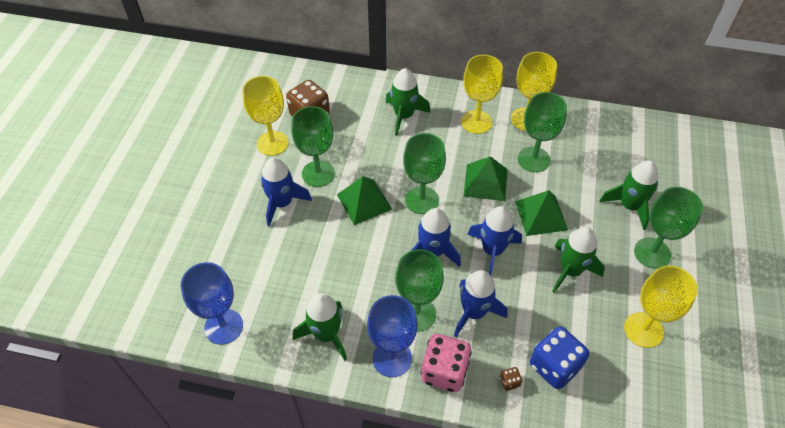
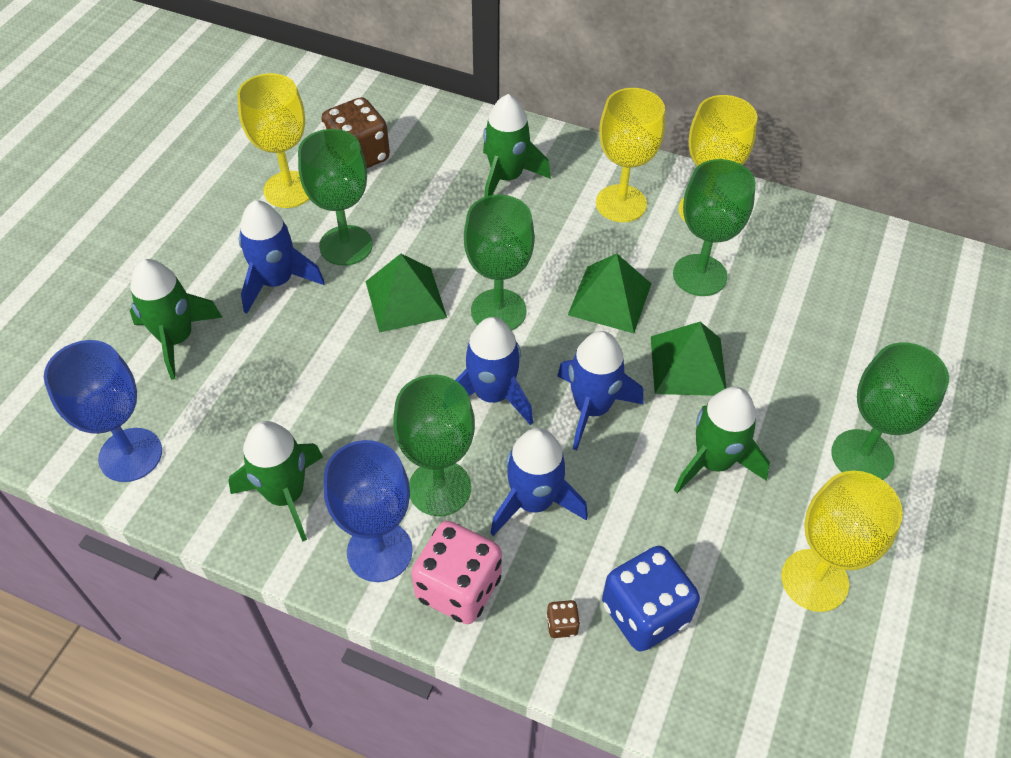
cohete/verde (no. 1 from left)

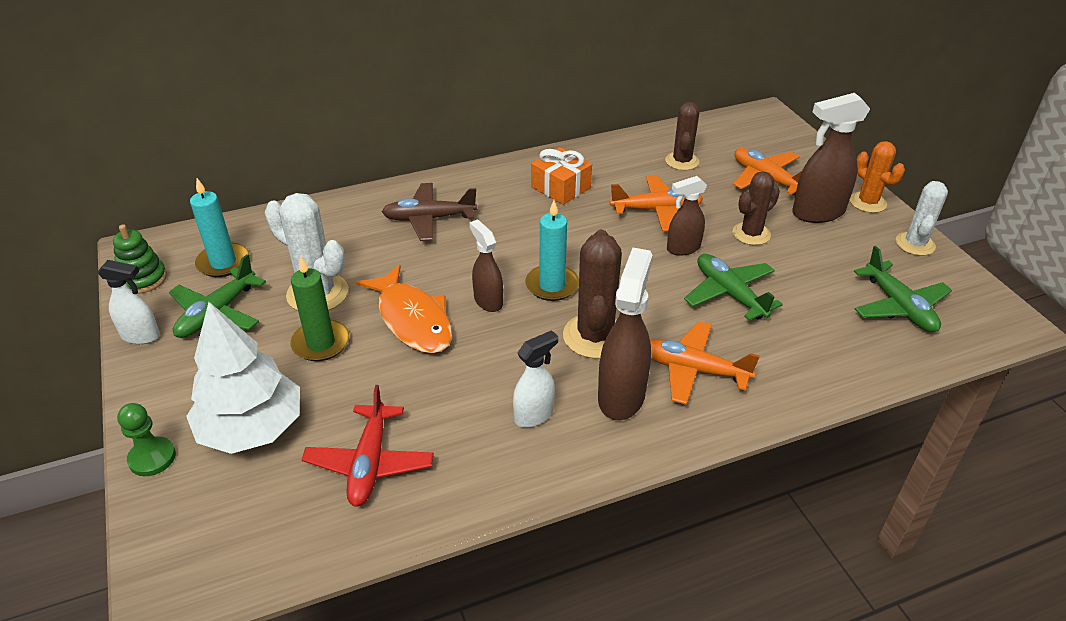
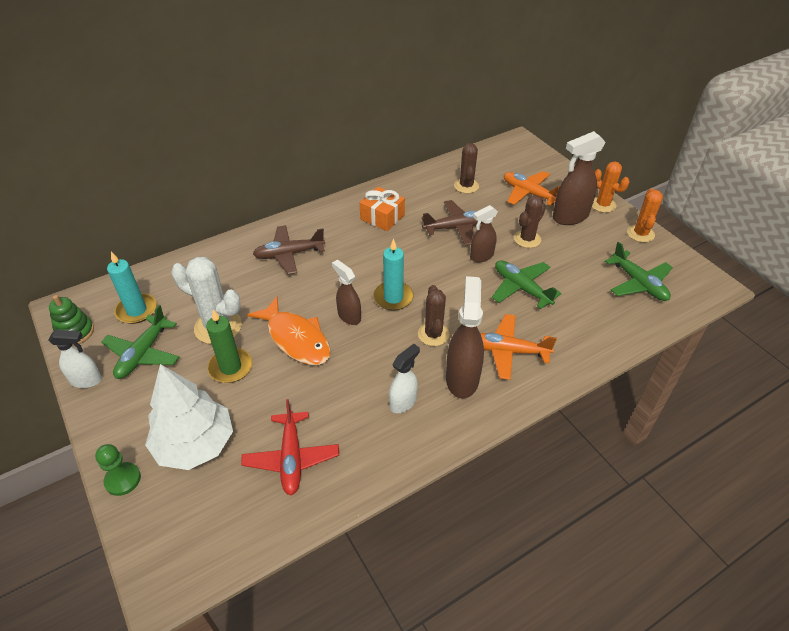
cactus/marrón (no. 1 from left); avión/marrón (no. 2 from left); cactus/naranja (no. 2 from left)

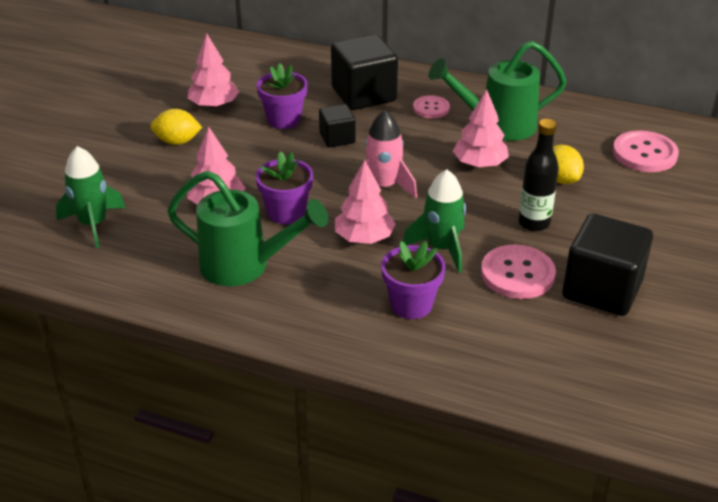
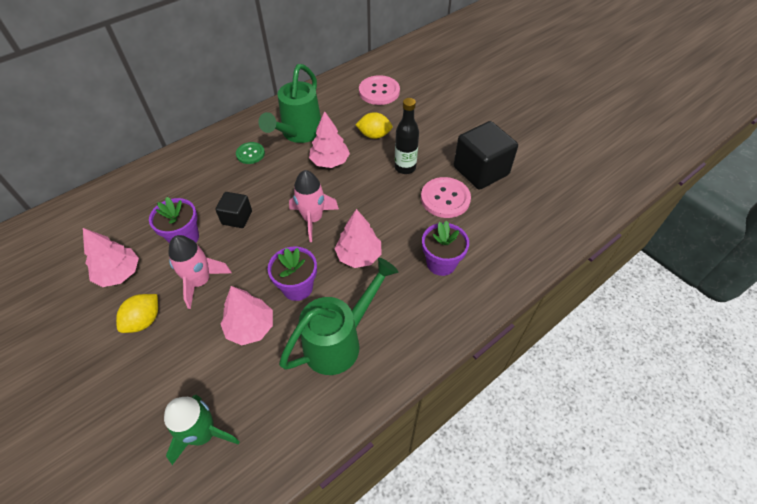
cohete/rosa (no. 1 from left); botón/verde; cubo/negro (no. 2 from left in the first image); cohete/verde (no. 2 from left in the first image)

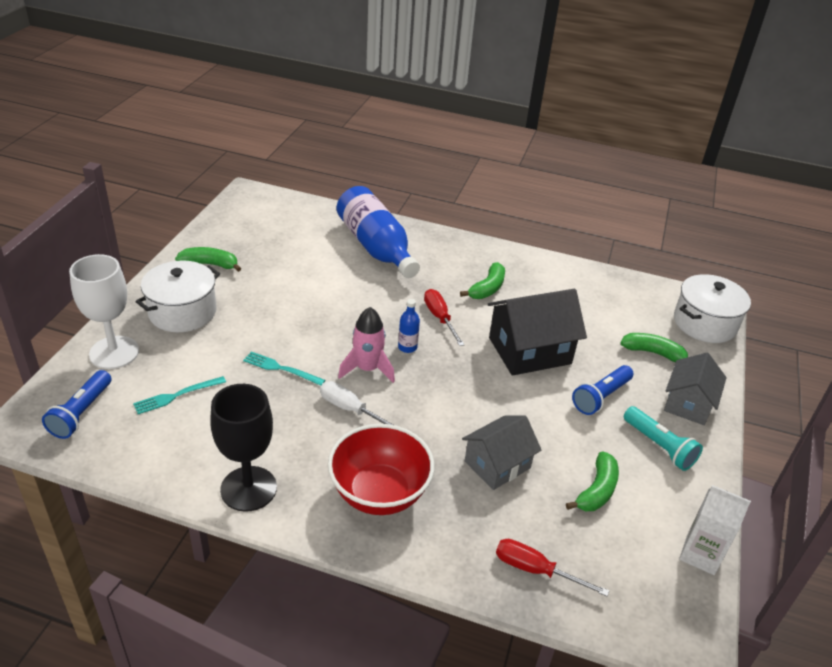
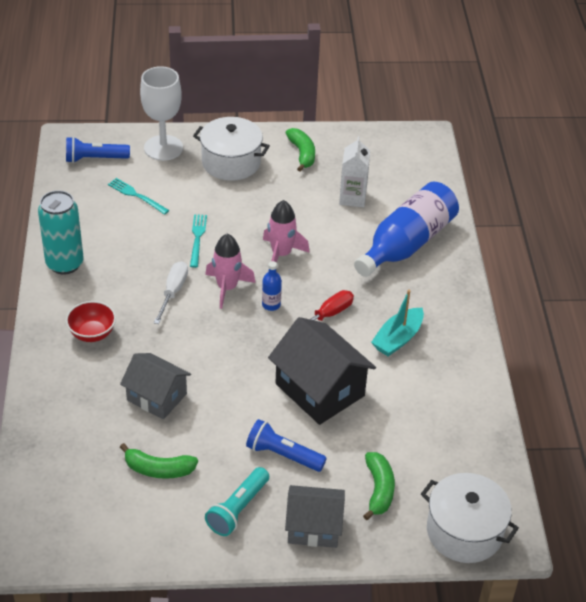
lata/turquesa; cuenco/rojo; cohete/rosa (no. 2 from left); cartón de leche/blanco; barco/turquesa; destornillador/rojo (no. 2 from left in the first image)

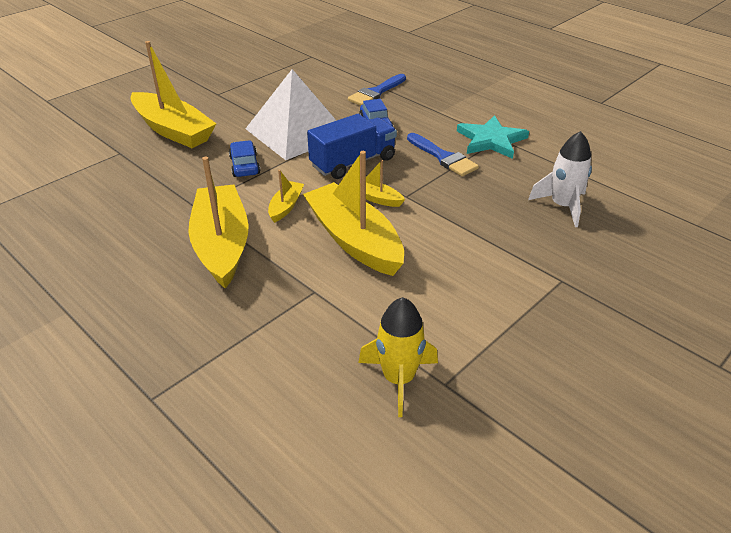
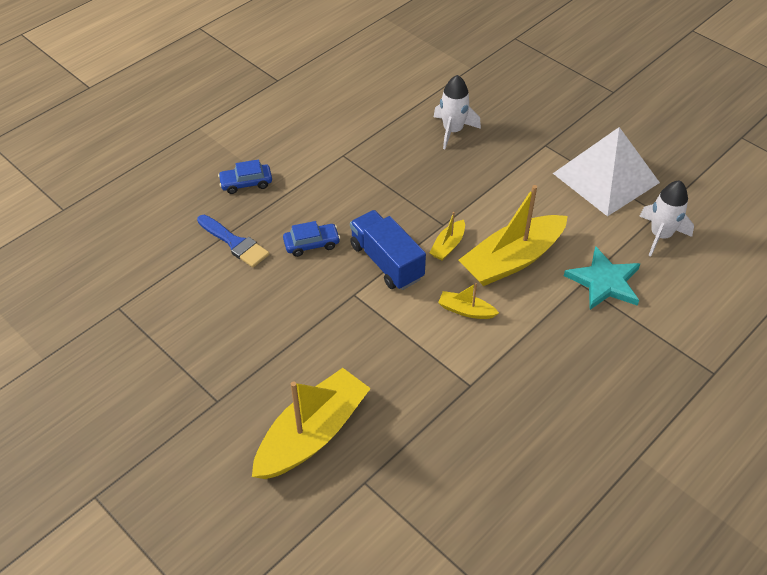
coche/azul (no. 1 from left); pirámide/blanco; estrella/turquesa; cohete/blanco (no. 2 from left); barco/amarillo (no. 2 from left in the first image); pincel/azul (no. 2 from left in the first image)

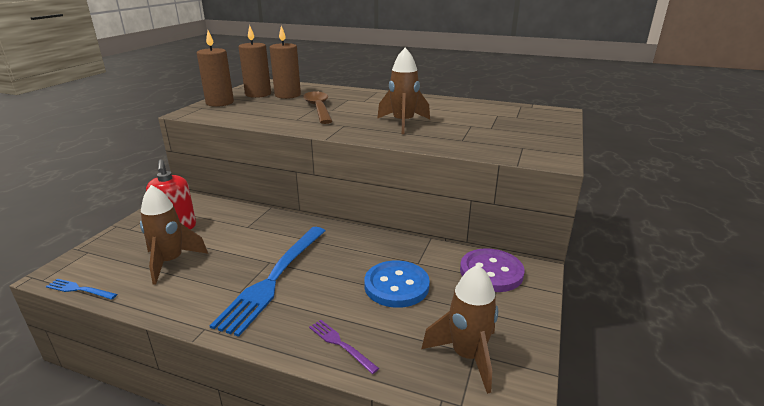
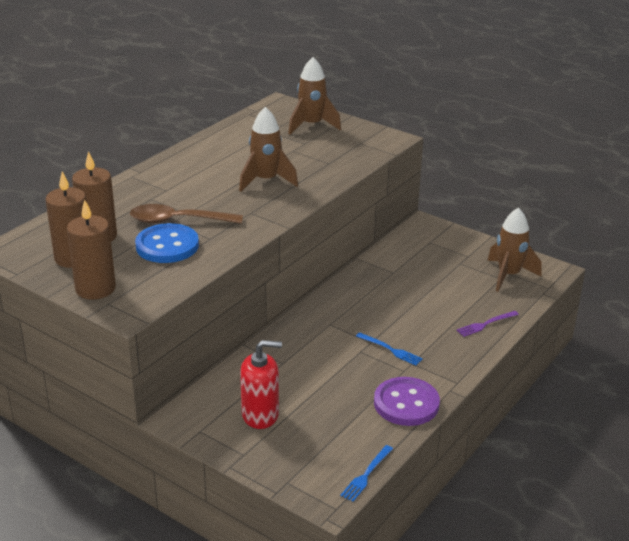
botón/azul; cohete/marrón (no. 2 from left); tenedor/azul (no. 2 from left); botón/morado

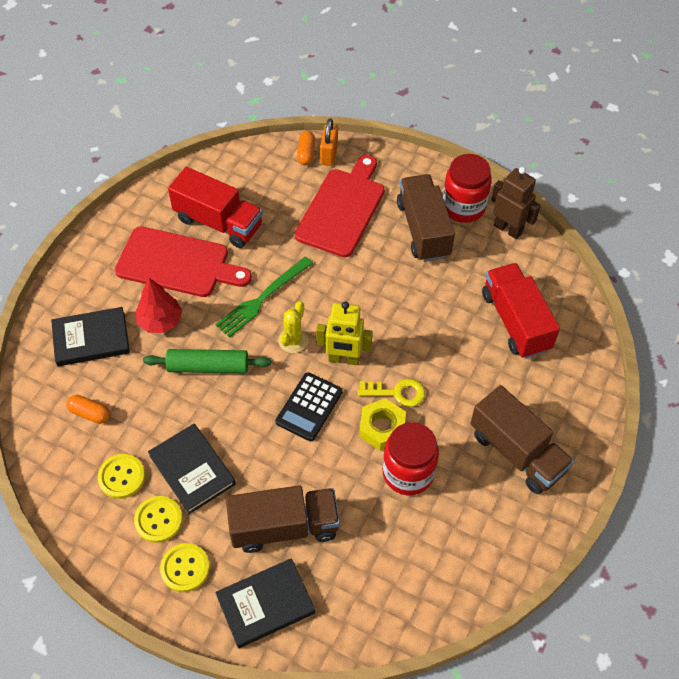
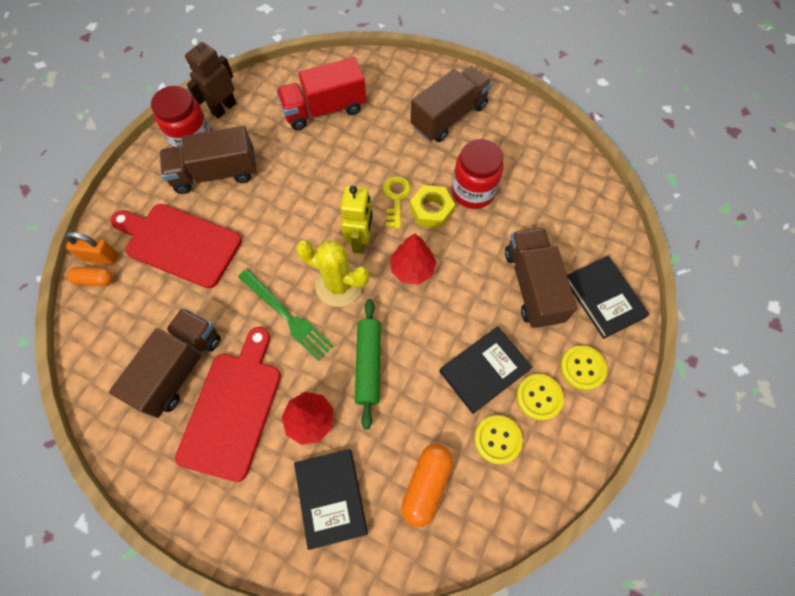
camión/marrón (no. 1 from left); cactus/amarillo; árbol/rojo (no. 2 from left); cápsula/naranja (no. 2 from left)

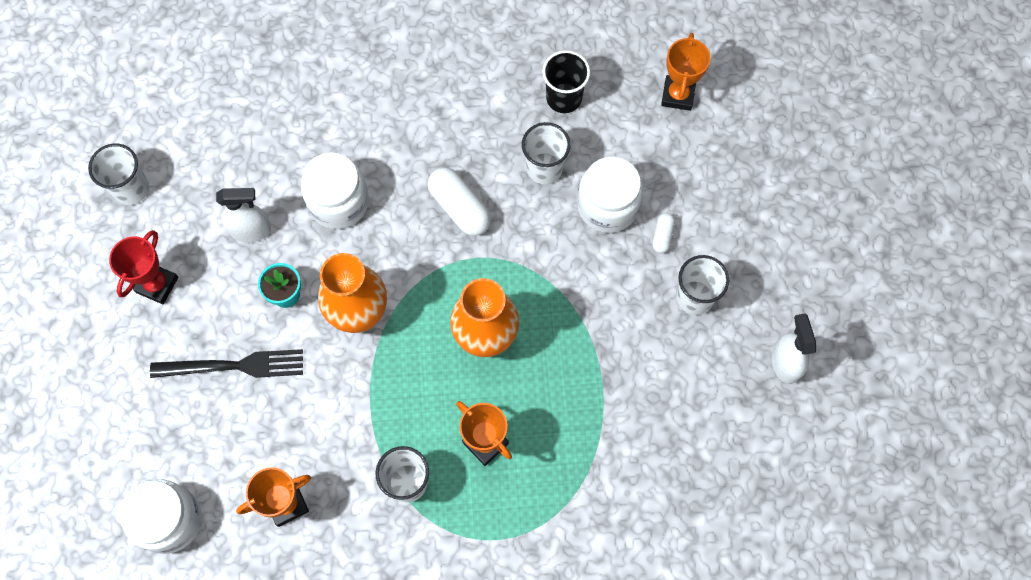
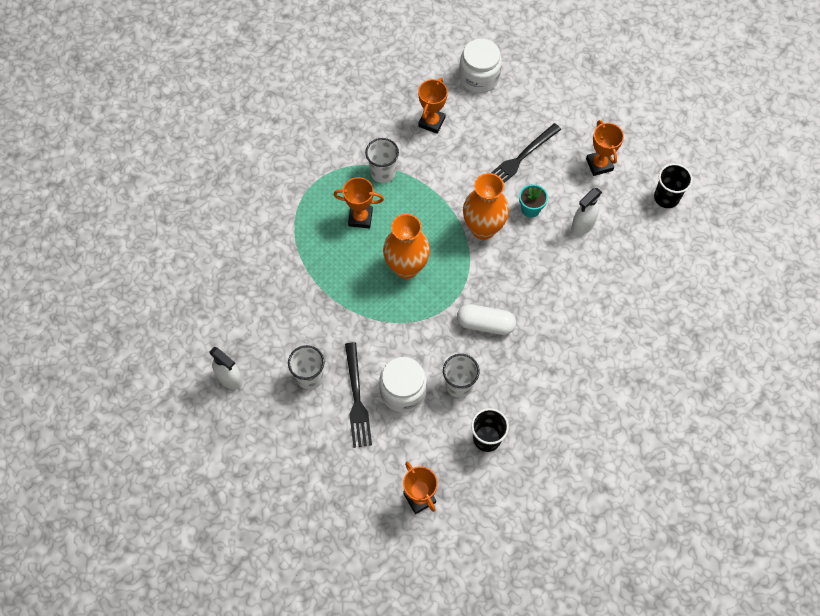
tenedor/negro (no. 1 from left); trofeo/naranja (no. 4 from left); vaso/negro (no. 2 from left); tarro/blanco (no. 2 from left in the first image)

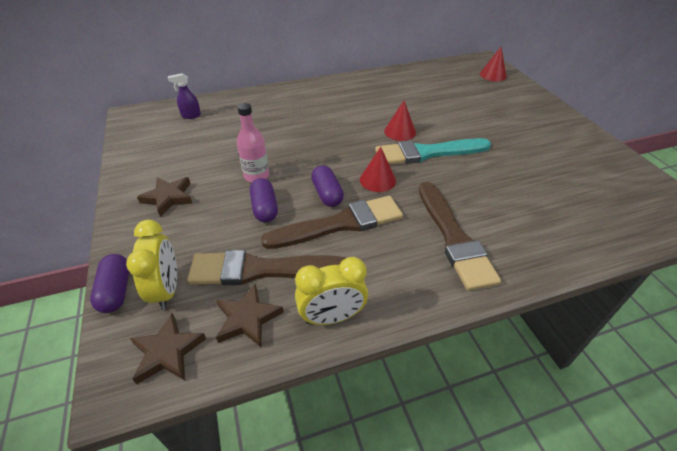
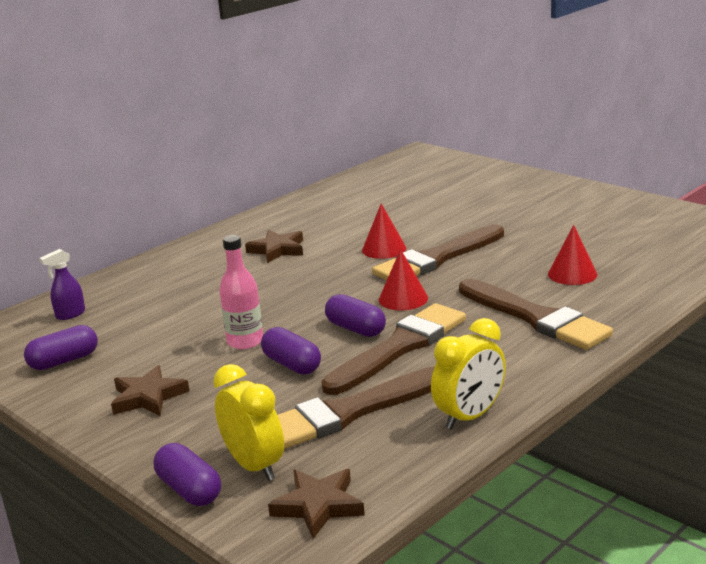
cápsula/morado (no. 1 from left); estrella/marrón (no. 2 from left); pincel/marrón (no. 3 from left); cono/rojo (no. 3 from left)

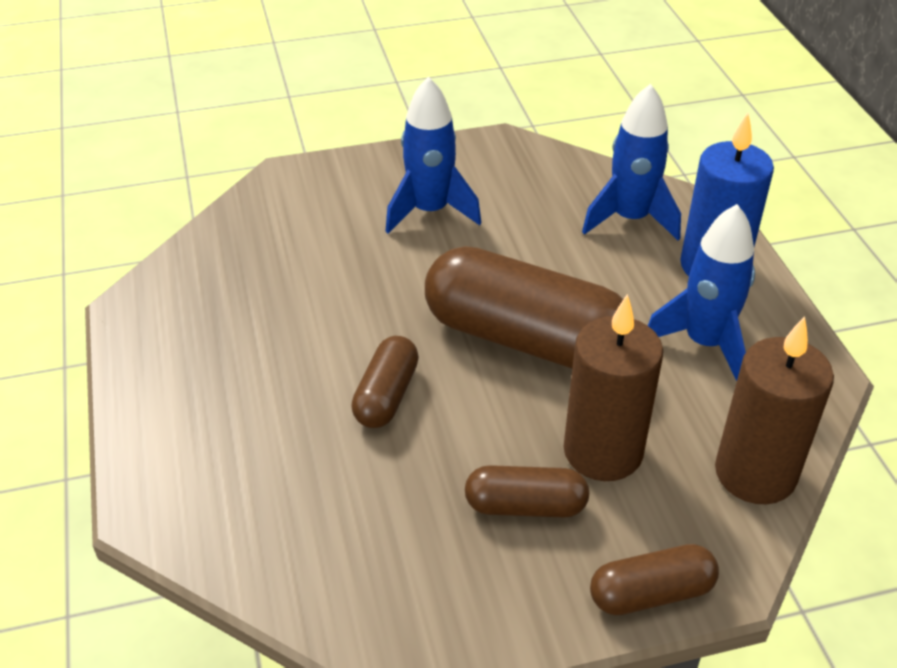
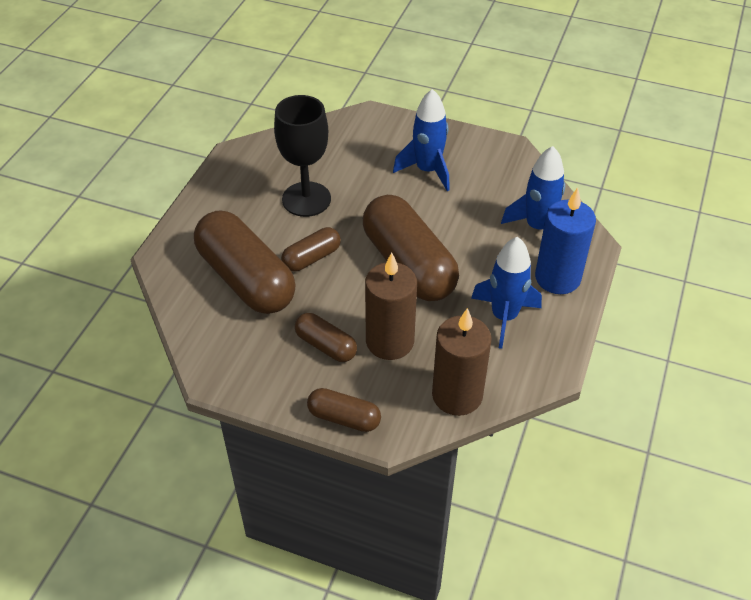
cápsula/marrón (no. 1 from left); copa/negro

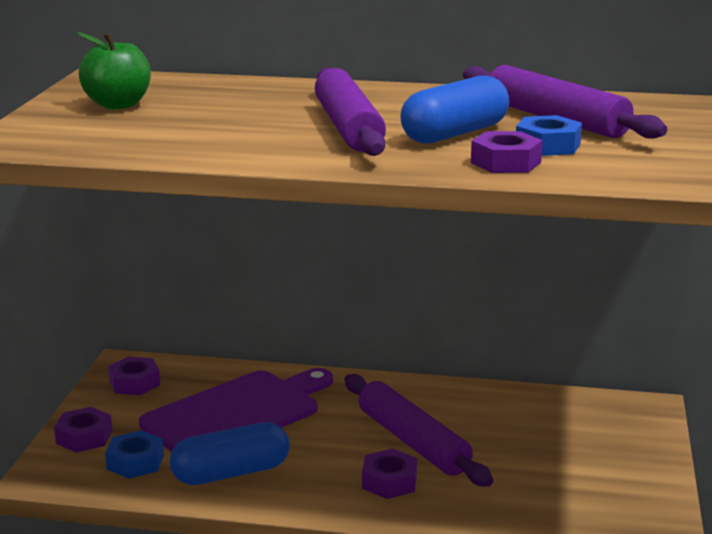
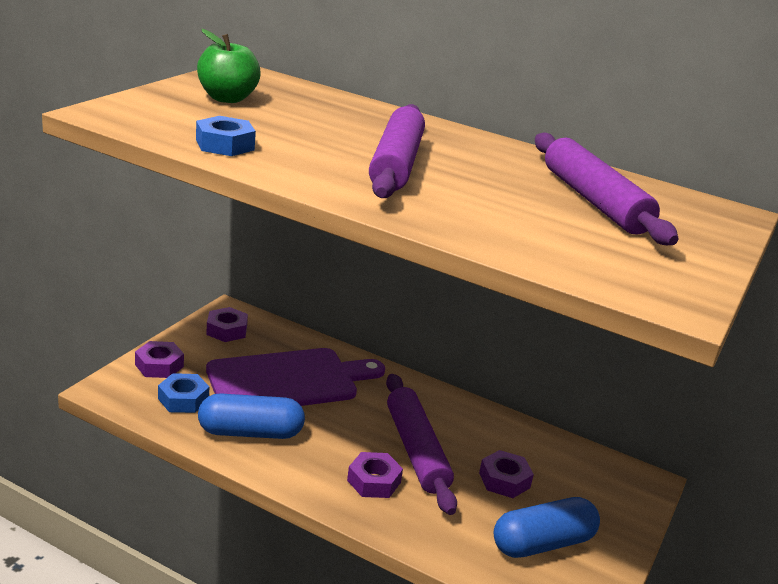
tuerca/azul (no. 2 from left); tuerca/morado (no. 4 from left); cápsula/azul (no. 2 from left)

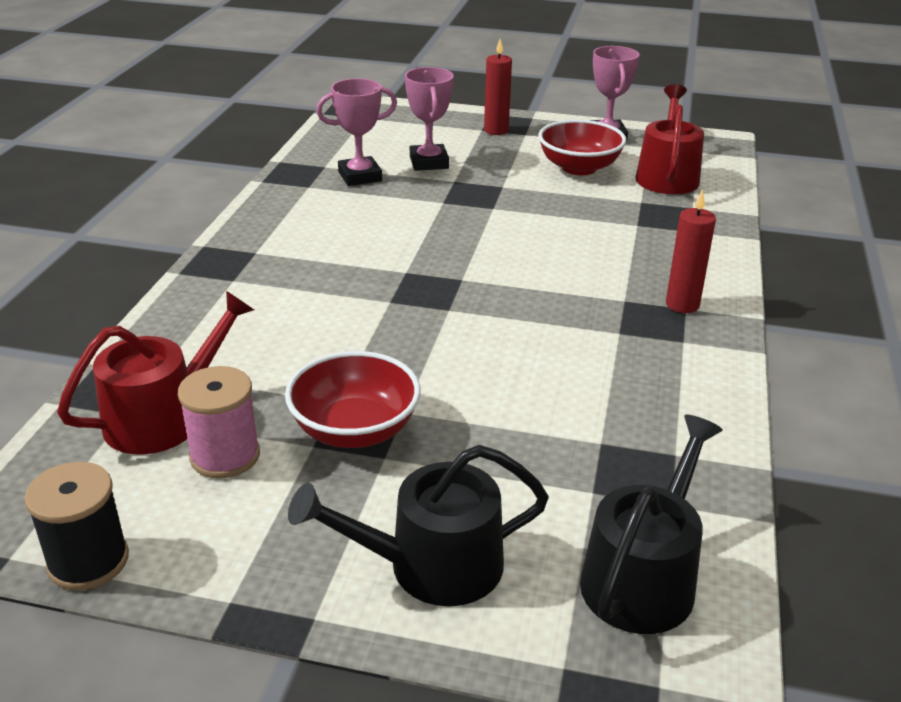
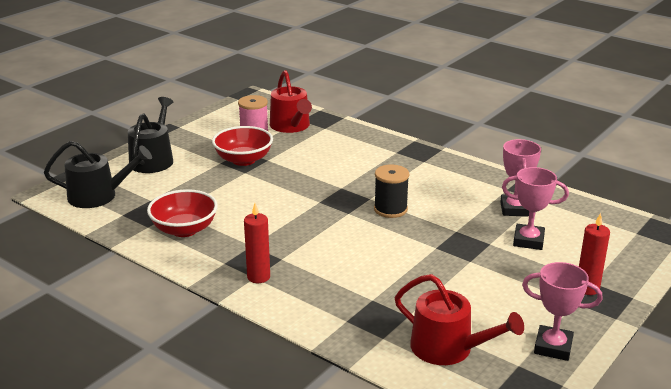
regadera/negro (no. 1 from left); cuenco/rojo (no. 1 from left); carrete/negro

